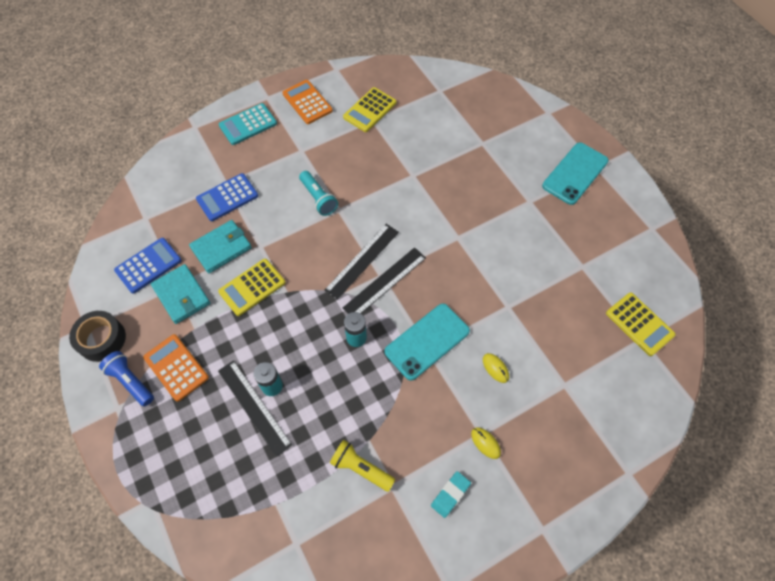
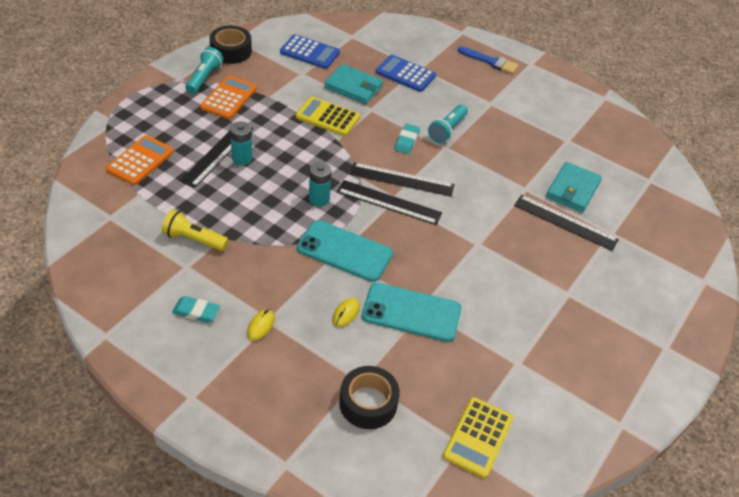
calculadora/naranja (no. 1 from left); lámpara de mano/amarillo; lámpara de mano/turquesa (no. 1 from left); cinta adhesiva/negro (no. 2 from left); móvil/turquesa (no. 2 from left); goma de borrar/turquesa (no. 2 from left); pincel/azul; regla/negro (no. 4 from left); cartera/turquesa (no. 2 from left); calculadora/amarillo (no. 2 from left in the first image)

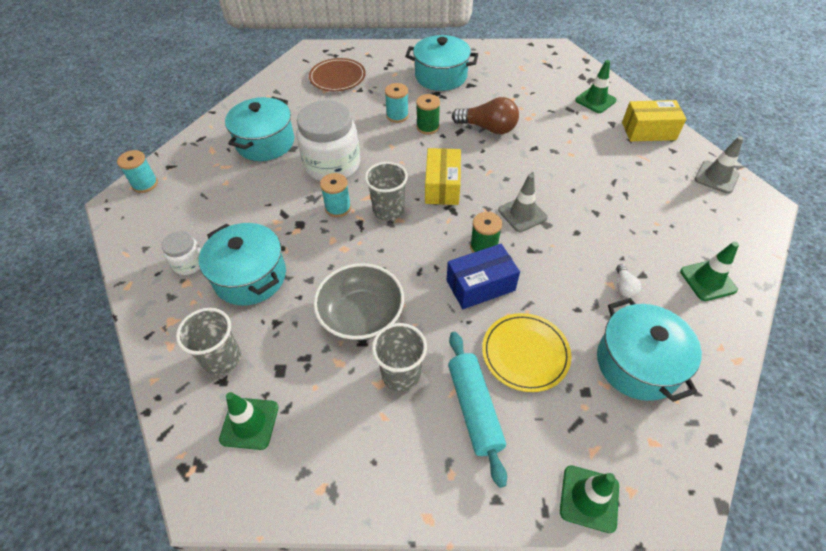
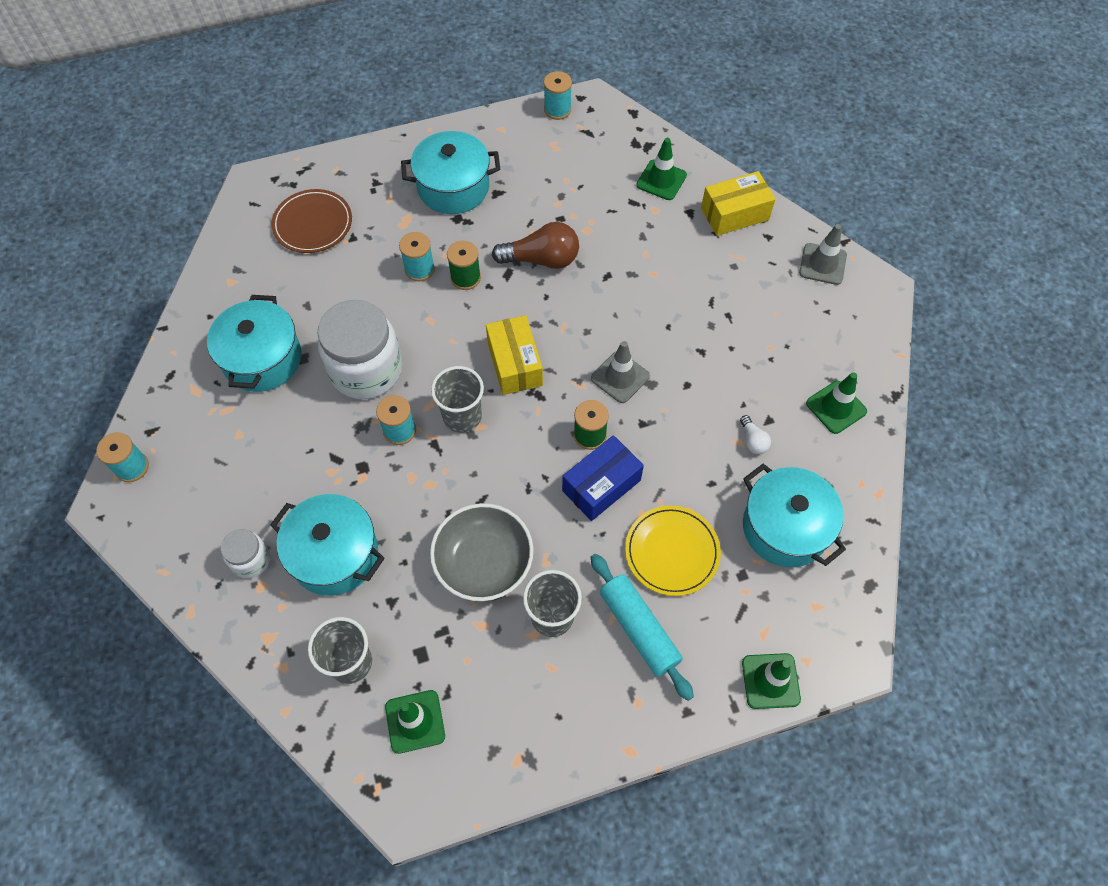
carrete/turquesa (no. 4 from left)

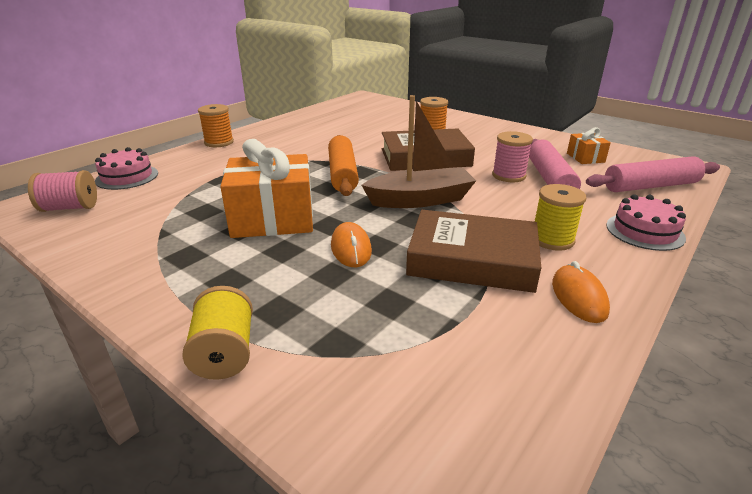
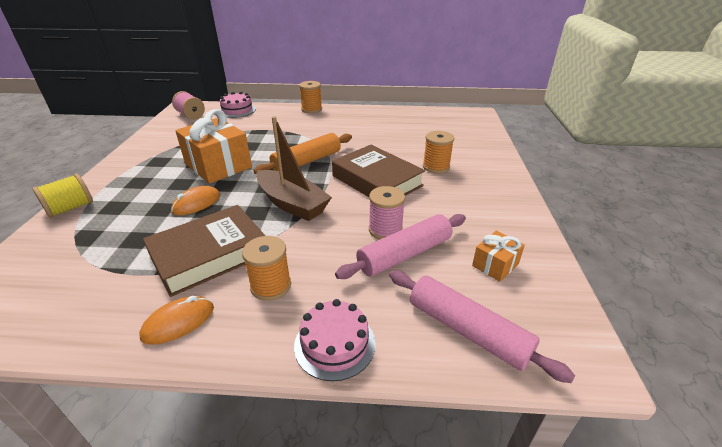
libro/marrón (no. 1 from left); carrete/naranja (no. 1 from left)

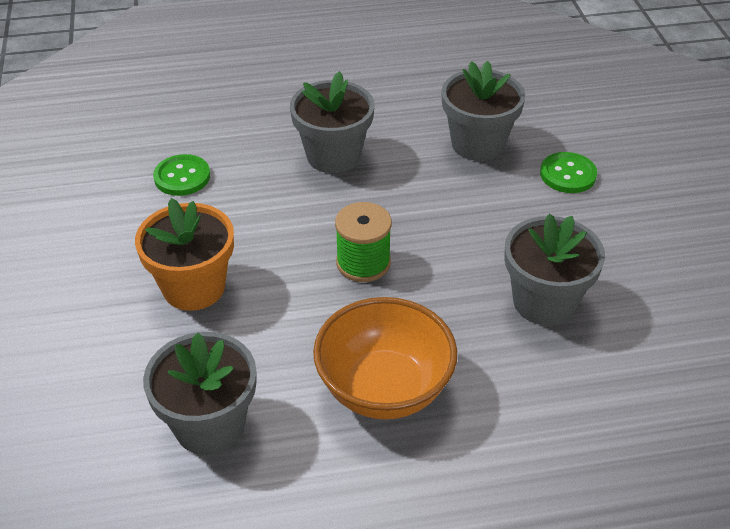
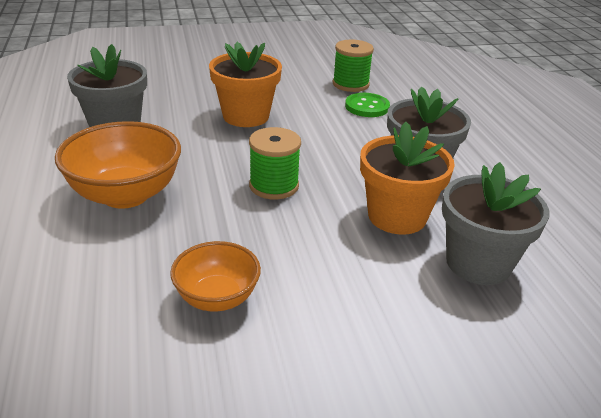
cuenco/naranja (no. 2 from left); carrete/verde (no. 2 from left); maceta/naranja (no. 2 from left); botón/verde (no. 2 from left in the first image)

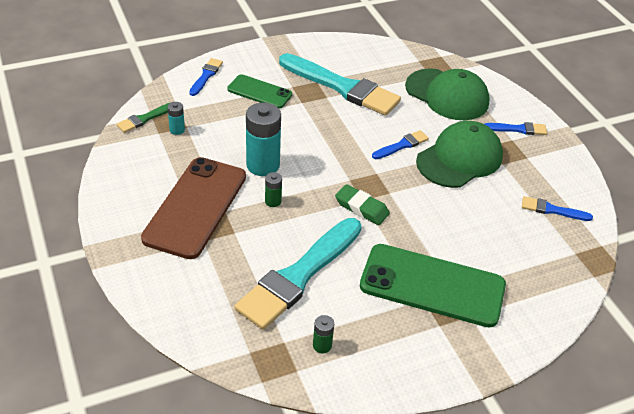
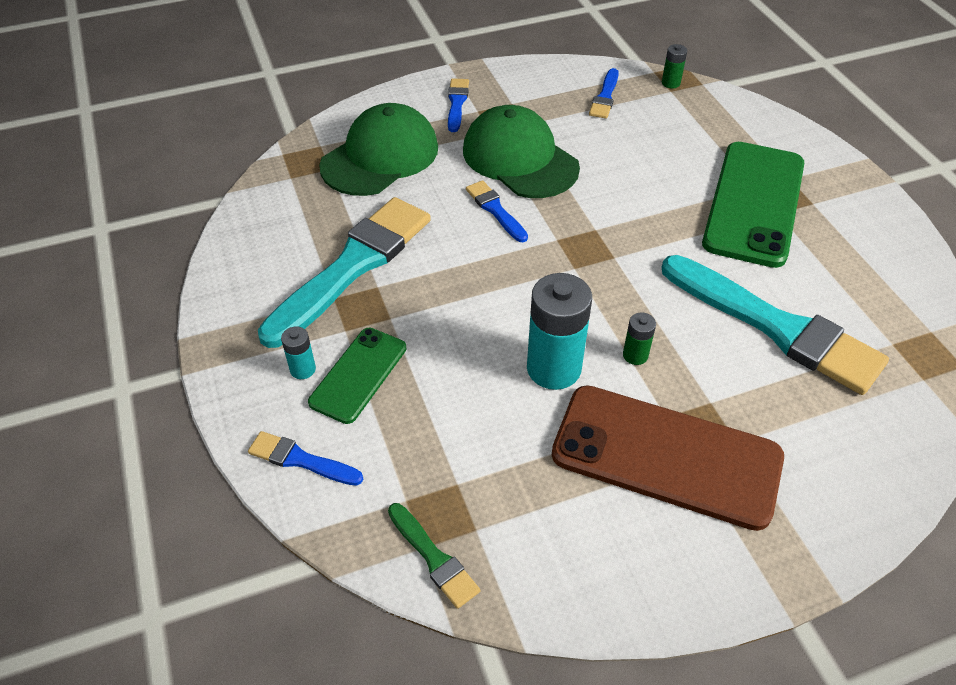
pila/turquesa (no. 1 from left); pila/verde (no. 2 from left); goma de borrar/verde

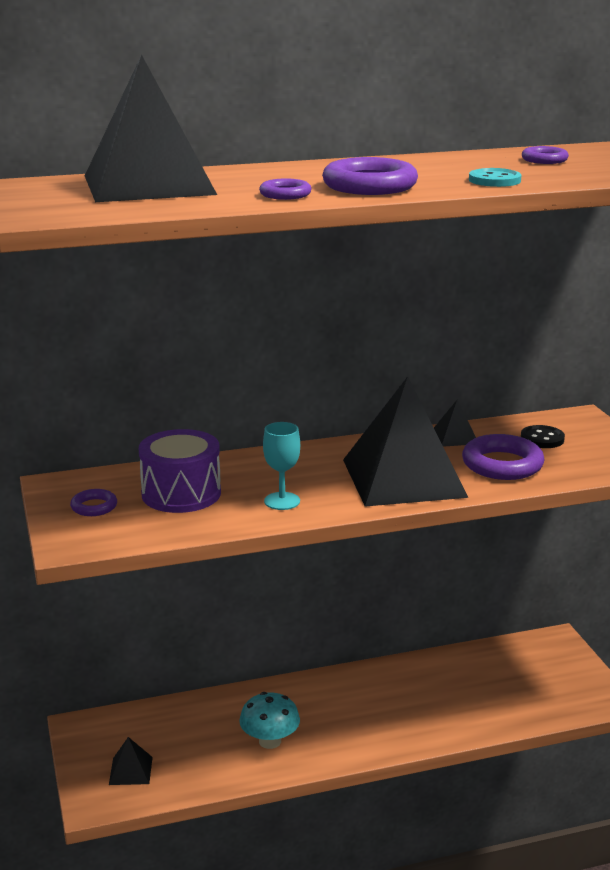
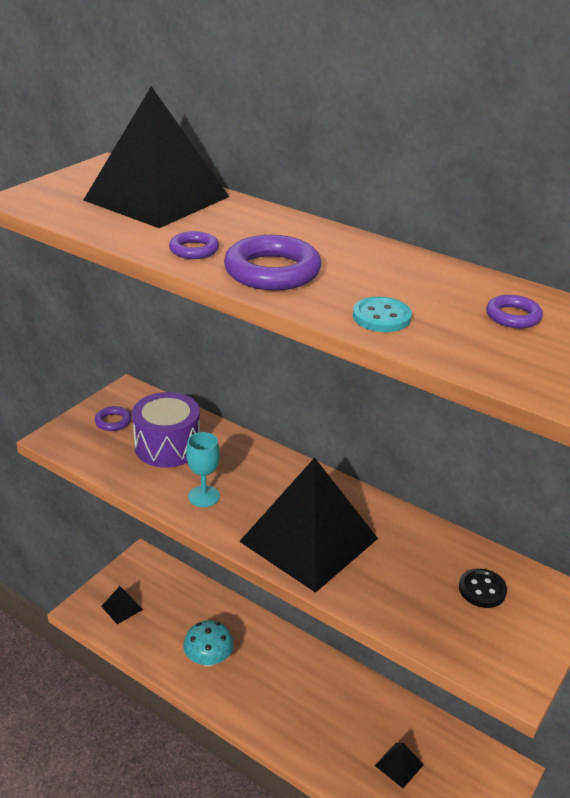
pirámide/negro (no. 4 from left); anillo/morado (no. 4 from left in the first image)

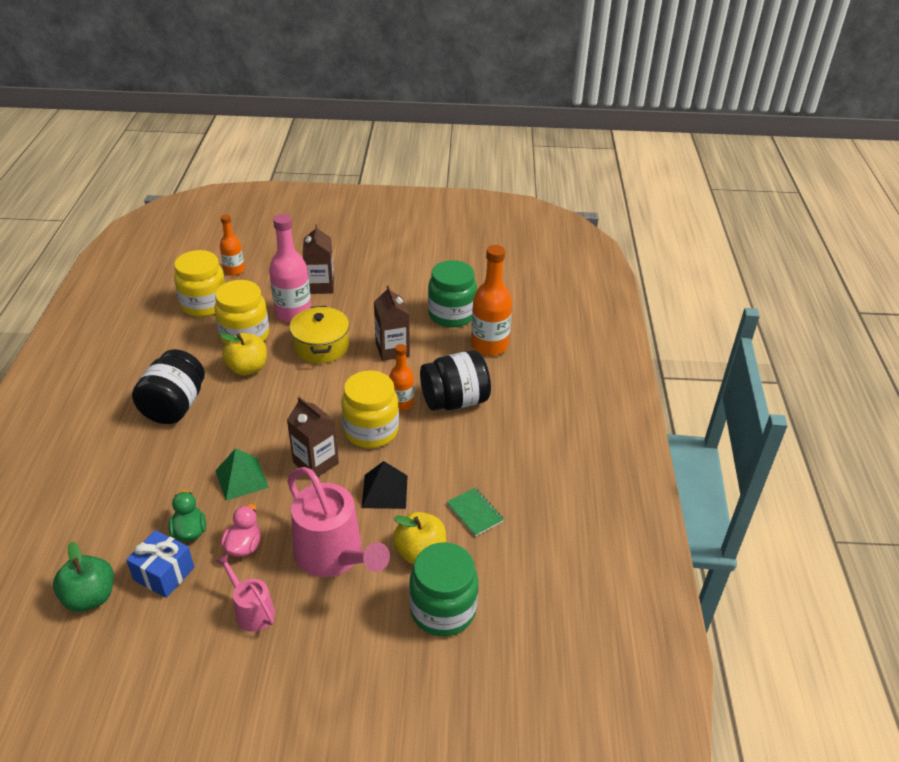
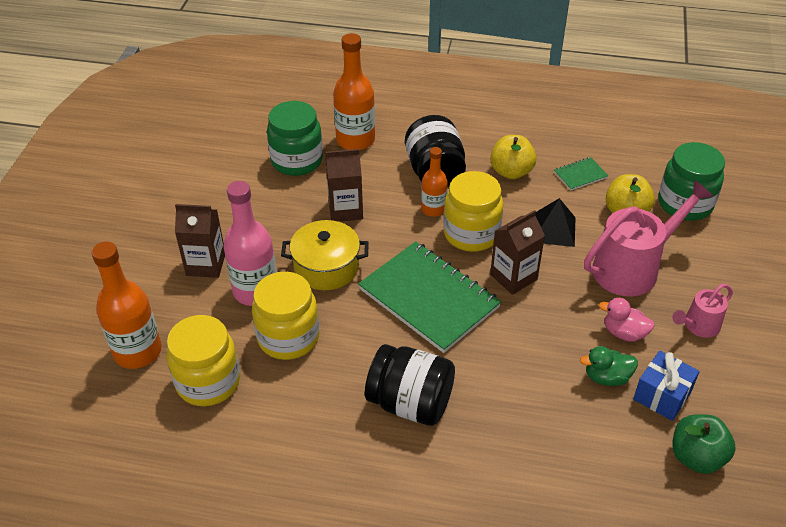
botella/naranja (no. 1 from left); cuaderno/verde (no. 1 from left); manzana/amarillo (no. 1 from left); pirámide/verde

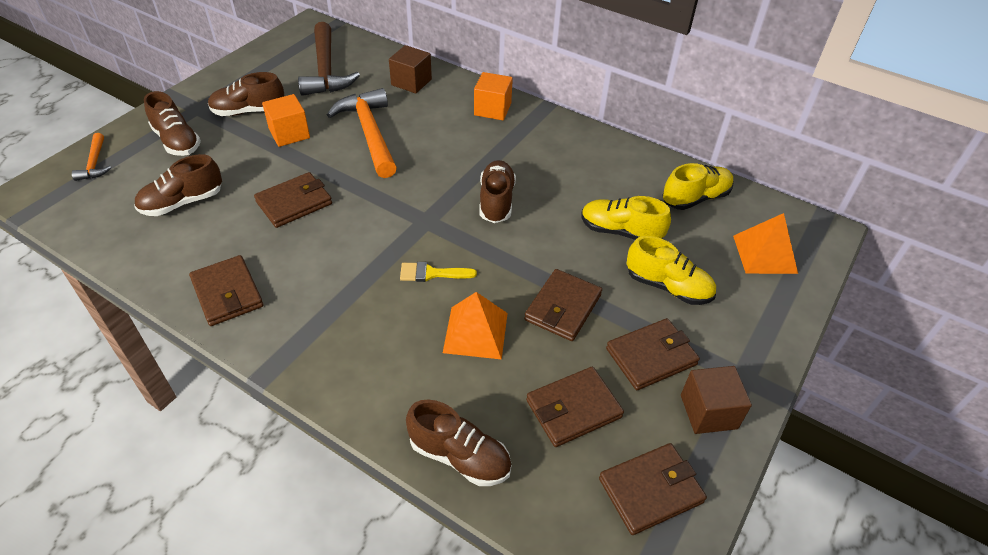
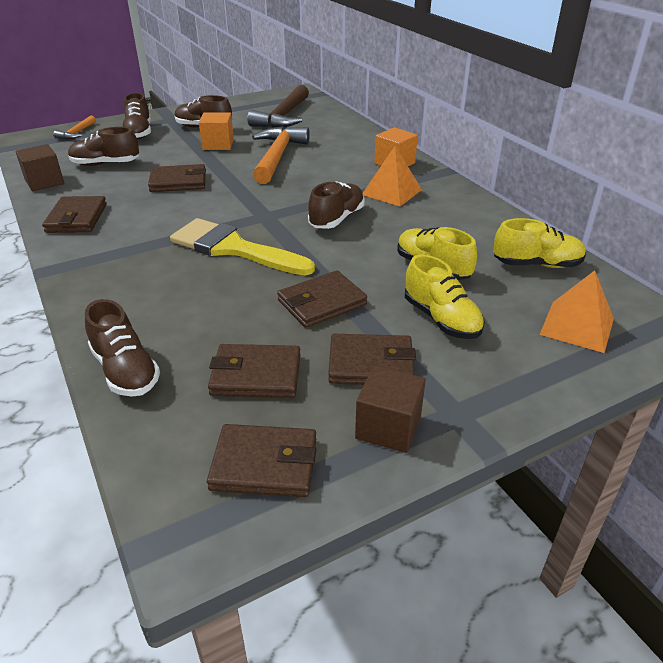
cubo/marrón (no. 1 from left); pincel/amarillo; pirámide/naranja (no. 1 from left)

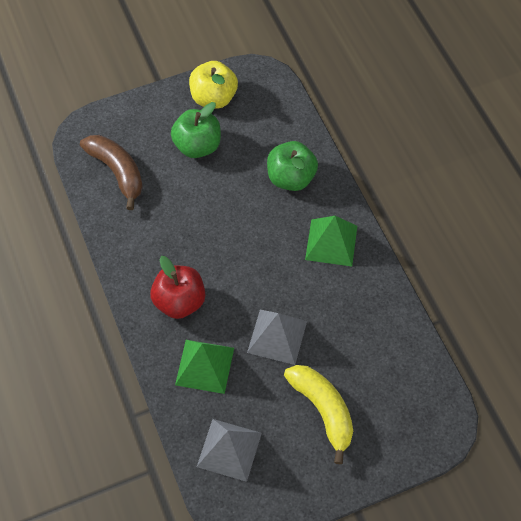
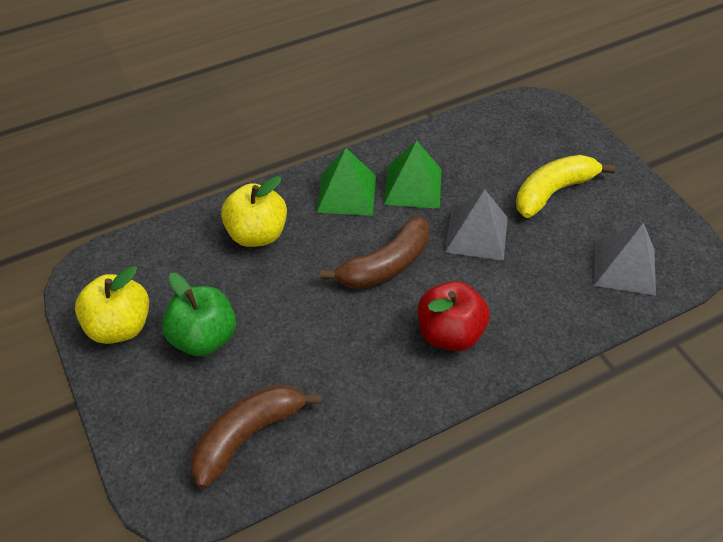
manzana/amarillo (no. 2 from left); plátano/marrón (no. 2 from left); pirámide/verde (no. 2 from left)

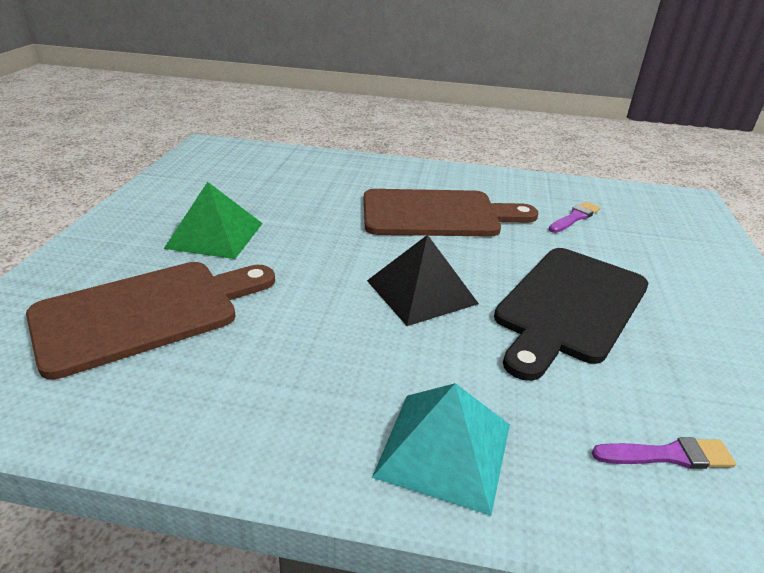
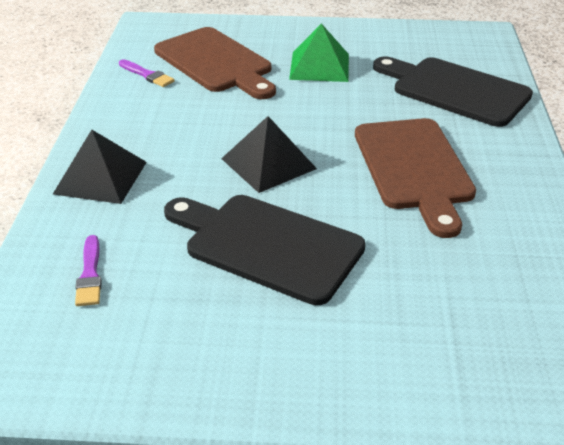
pirámide/negro (no. 1 from left); pincel/morado (no. 2 from left); tabla de cortar/negro (no. 2 from left)

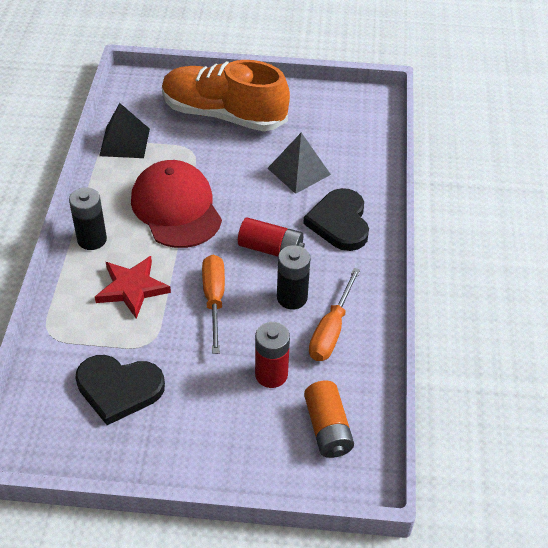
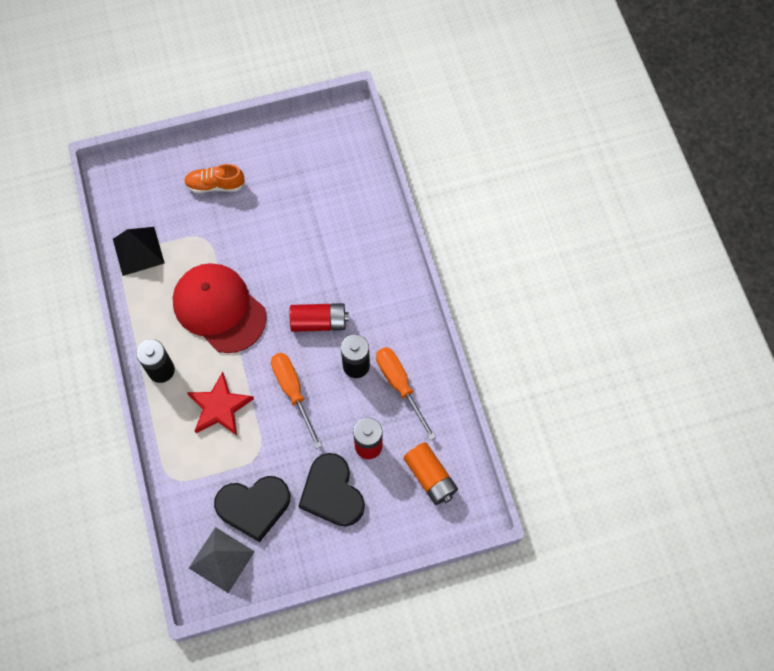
zapato/naranja; pirámide/gris; corazón/negro (no. 2 from left); destornillador/naranja (no. 2 from left)

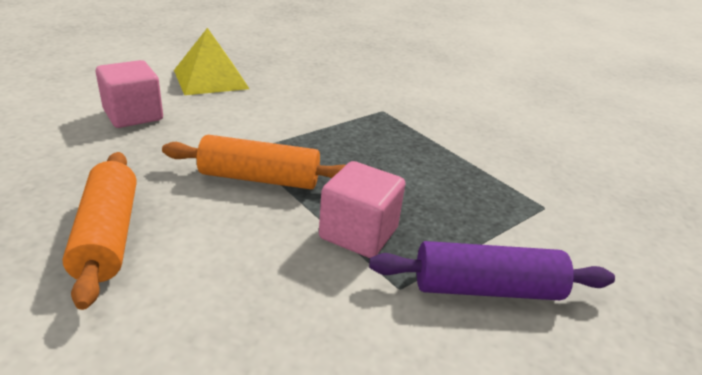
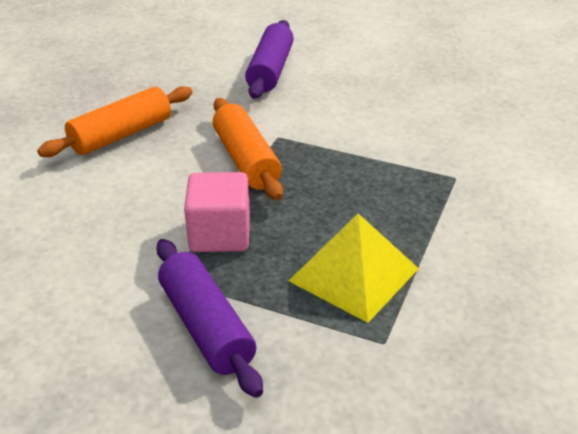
rodillo/morado (no. 2 from left); pirámide/amarillo

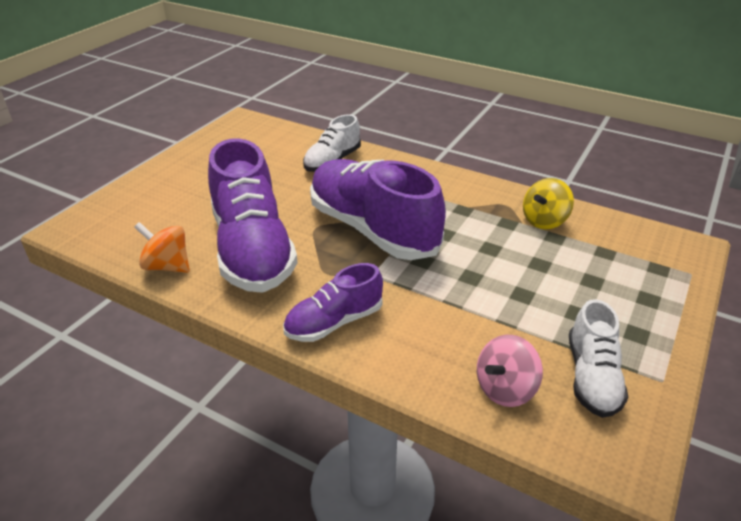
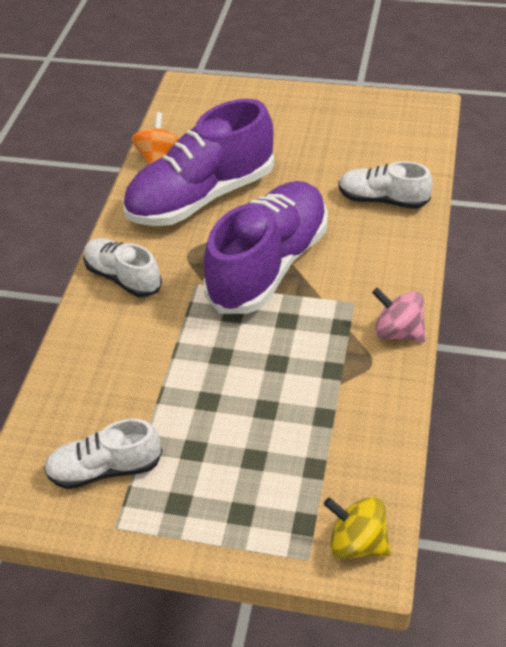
zapato/blanco (no. 2 from left); peonza/amarillo; peonza/rosa

